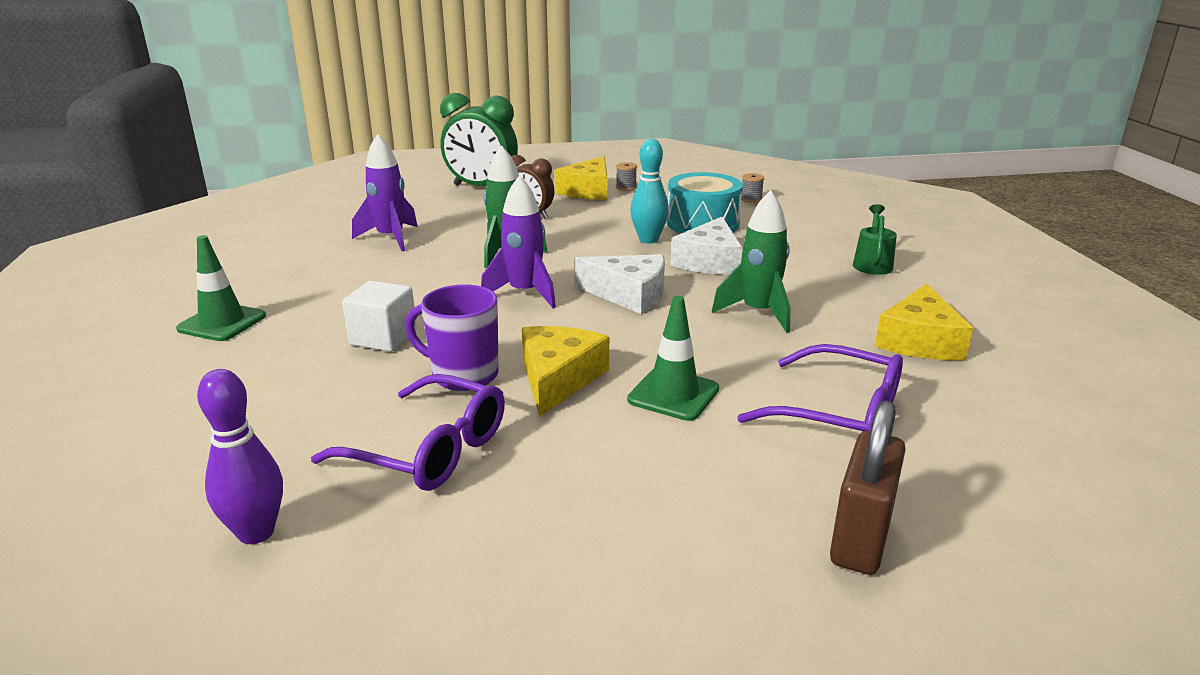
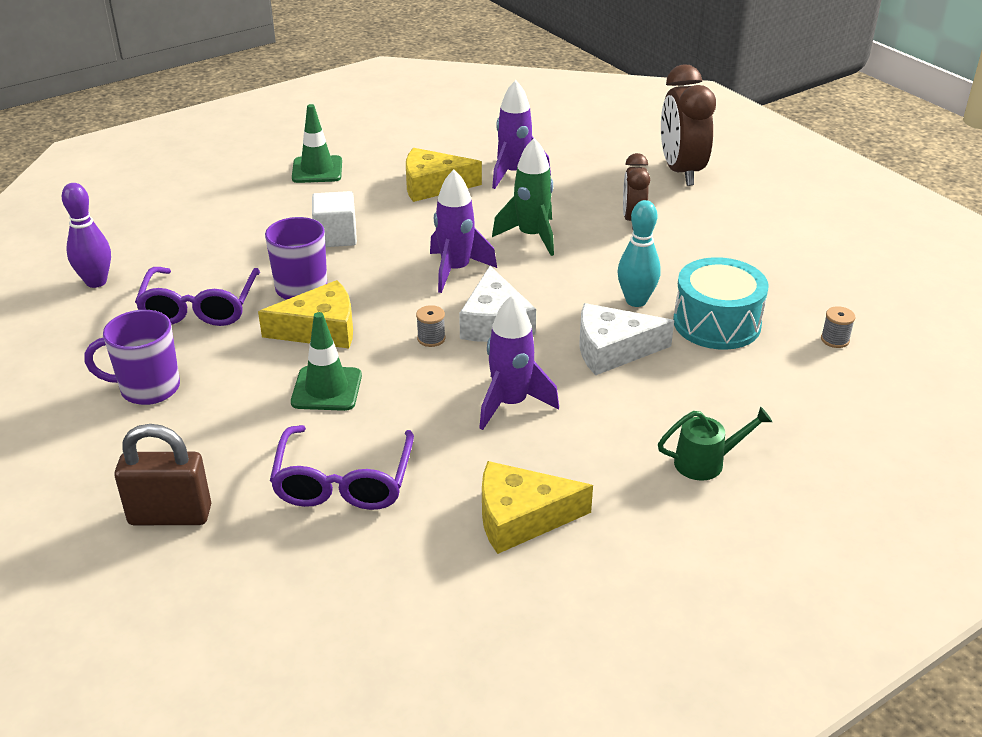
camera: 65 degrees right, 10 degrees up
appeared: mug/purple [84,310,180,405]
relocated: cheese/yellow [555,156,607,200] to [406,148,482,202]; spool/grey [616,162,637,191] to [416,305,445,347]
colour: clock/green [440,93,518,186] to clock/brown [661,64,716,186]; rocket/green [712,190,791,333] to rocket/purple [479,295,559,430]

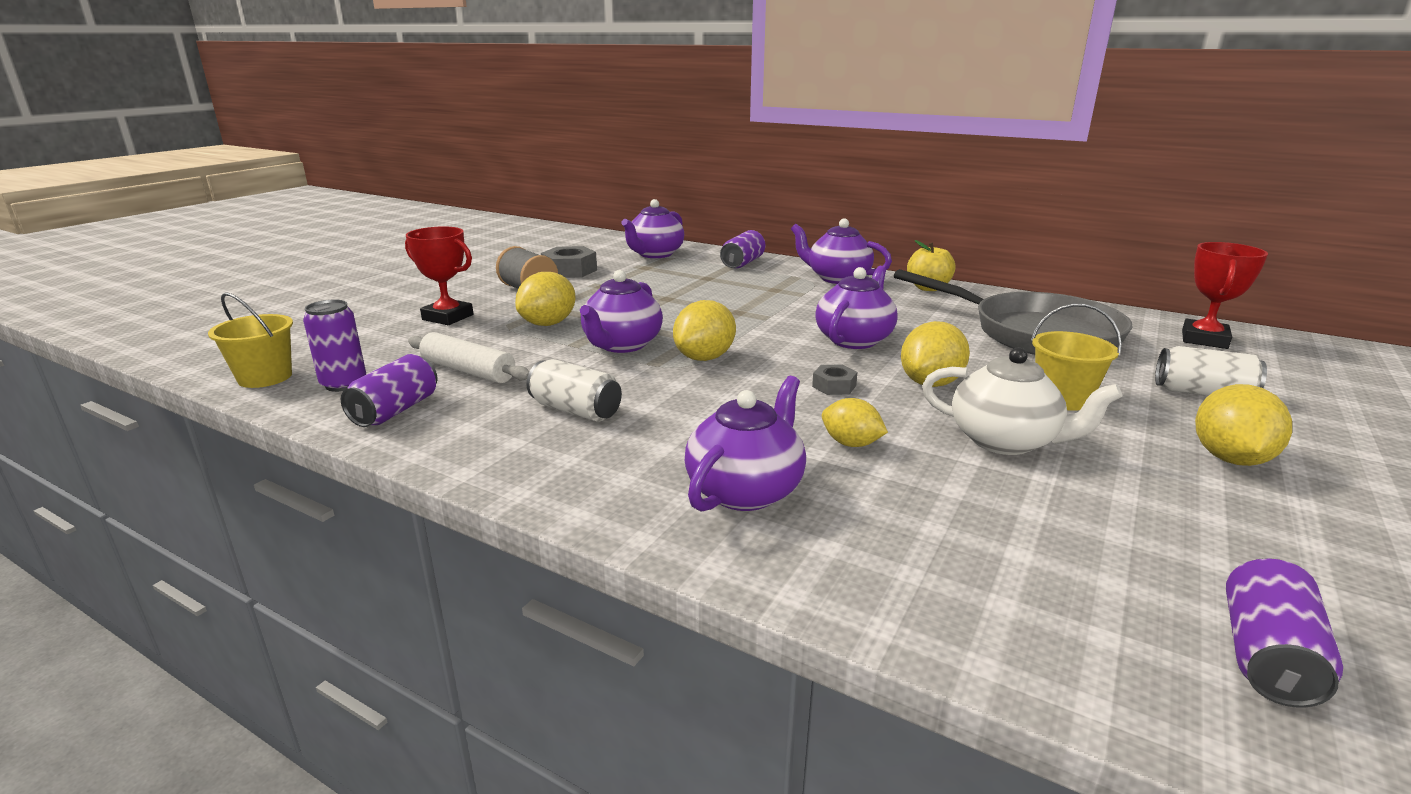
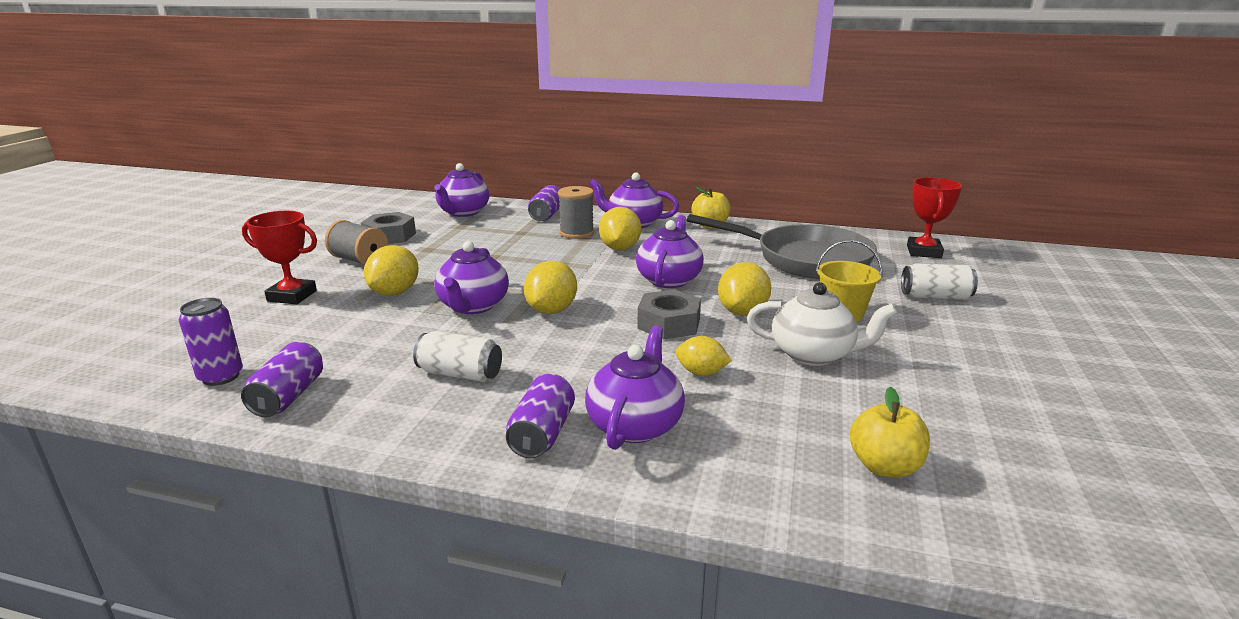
camera: 15 degrees left, 0 degrees up
missing: bucket/yellow [208,292,293,388]; rolling pin/white [408,332,529,383]
appeared: spool/grey [558,186,594,239]; apple/yellow [850,387,930,478]
relocated: lemon/yellow [1195,384,1292,466] to [599,207,641,250]; can/purple [1226,558,1343,708] to [506,374,575,458]
size: nut/grey [812,364,857,395] = [637,289,701,339] x1.81

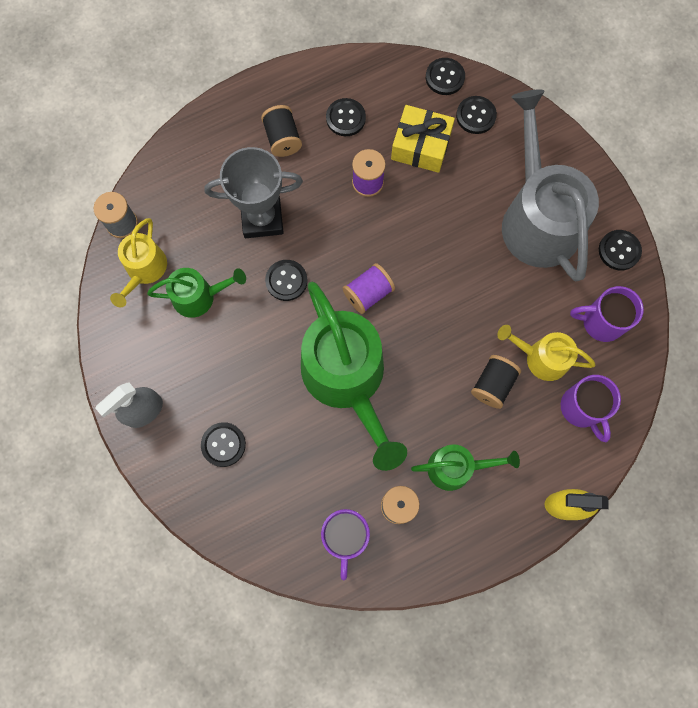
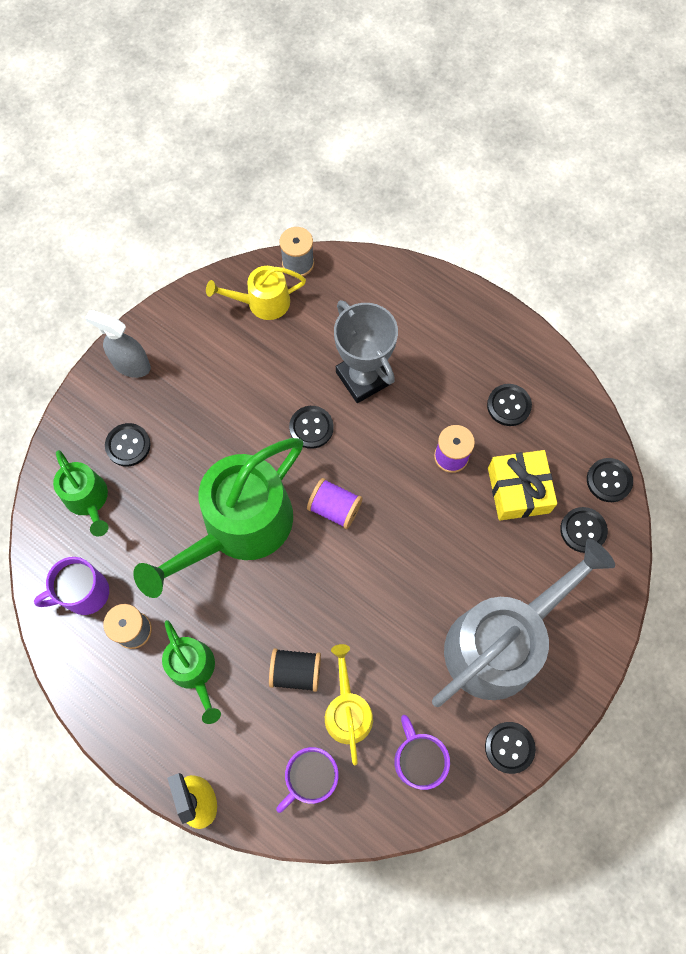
camera: 65 degrees right, 5 degrees down
missing: spool/black [261,105,302,157]
relocated: watering can/green [147,268,246,318] to [53,450,108,536]

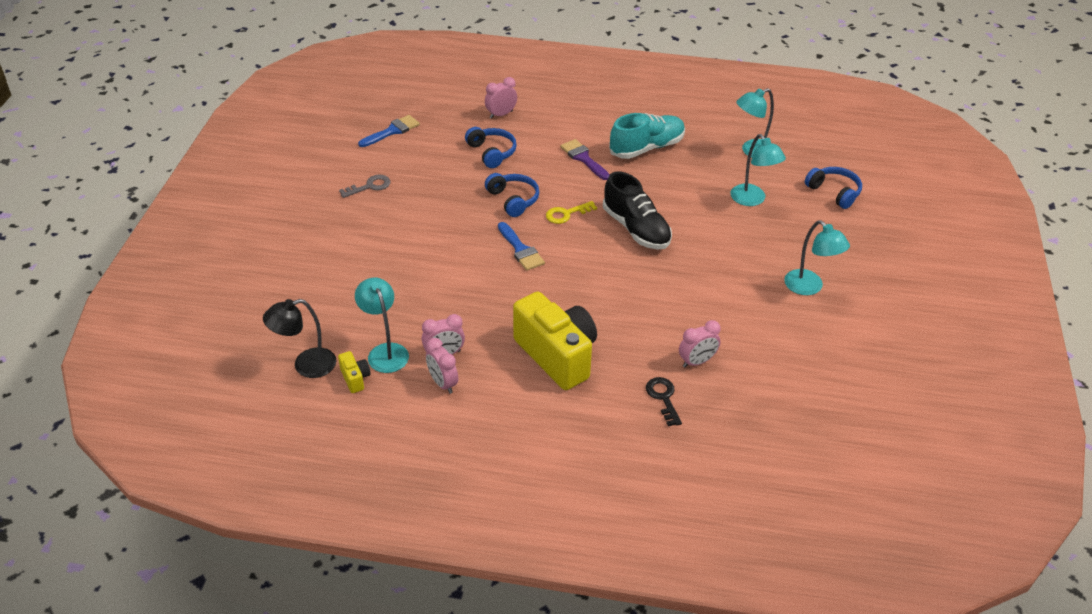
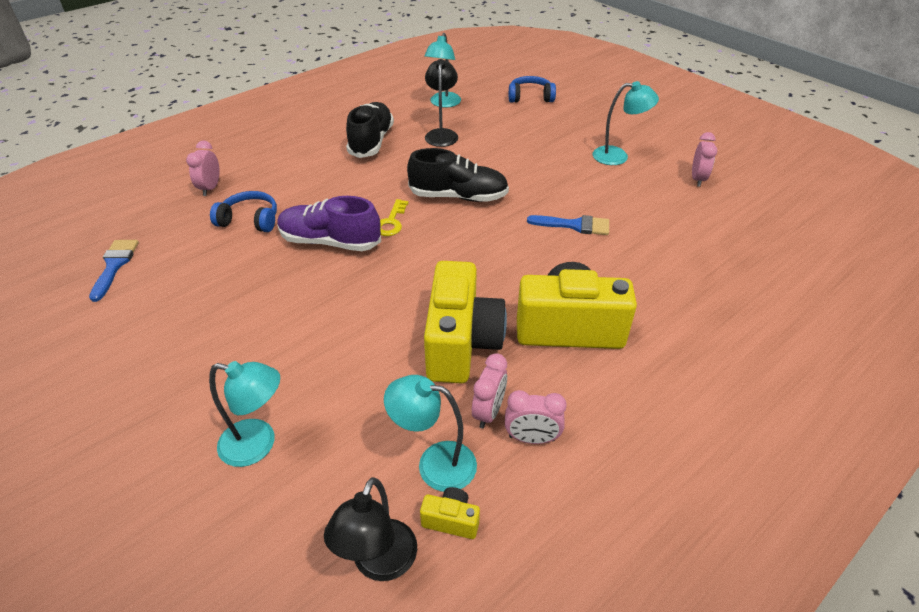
camera: 50 degrees left, 0 degrees up
missing: key/grey [339,175,390,198]; brush/purple [560,139,609,180]; key/black [646,377,682,426]
appeared: camera/yellow [424,261,507,383]; lamp/black [425,59,458,147]
relocated: brush/blue [498,222,545,271] to [527,215,609,235]; clock/pink [679,320,721,367] to [692,132,717,187]; lamp/turquoise [730,134,786,206] to [209,361,280,467]
exchanged: headphones/blue [485,173,539,217] to shoe/purple [277,196,381,251]
colour: shoe/turquoise [609,113,685,159] to shoe/black [346,102,394,158]

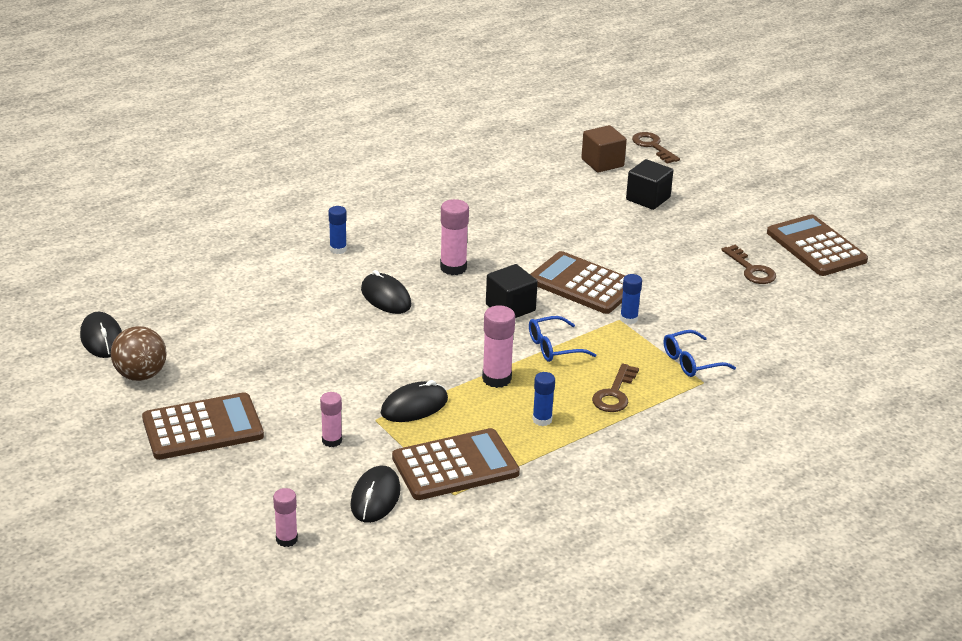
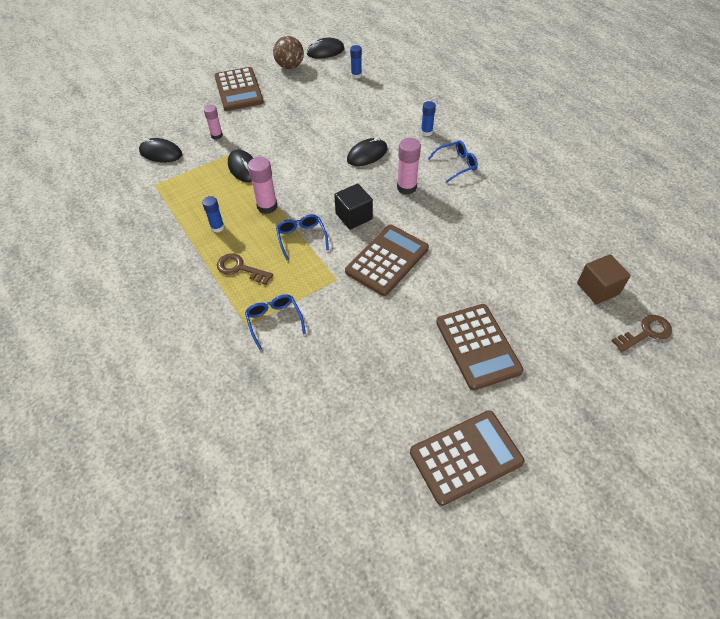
camera: 95 degrees right, 20 degrees up
missing: glue stick/pink [273,488,298,547]; cube/black [626,159,673,210]; key/brown [721,245,776,284]
appeared: glasses/blue [428,140,478,182]
relocated: calculator/brown [392,428,520,500] to [436,304,524,390]; glue stick/blue [620,274,642,324] to [350,45,362,79]

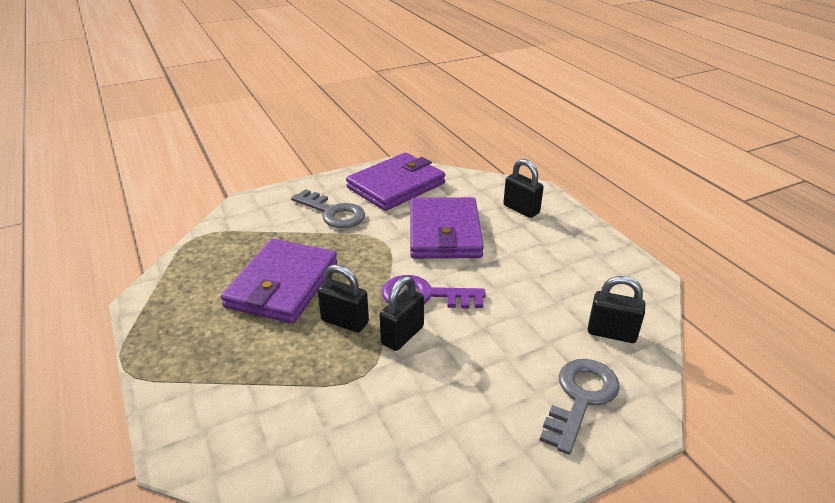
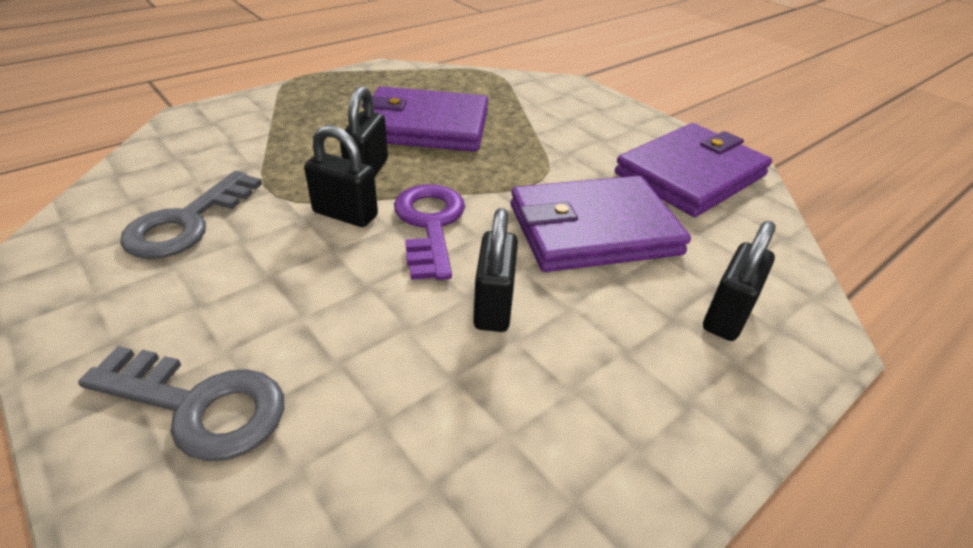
camera: 75 degrees right, 5 degrees up
relocated: key/grey [291,189,365,228] to [120,171,262,259]; padlock/black [588,276,645,343] to [473,208,518,332]
spun: wallet/purple [346,152,445,211] = [615,123,772,217] 75 degrees counterclockwise

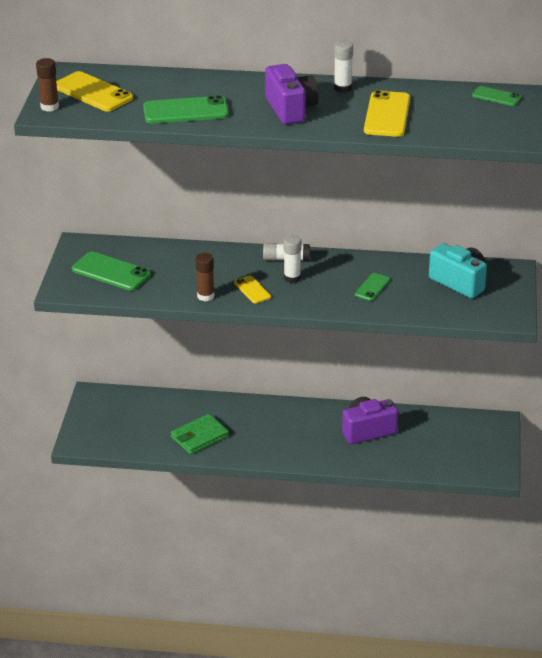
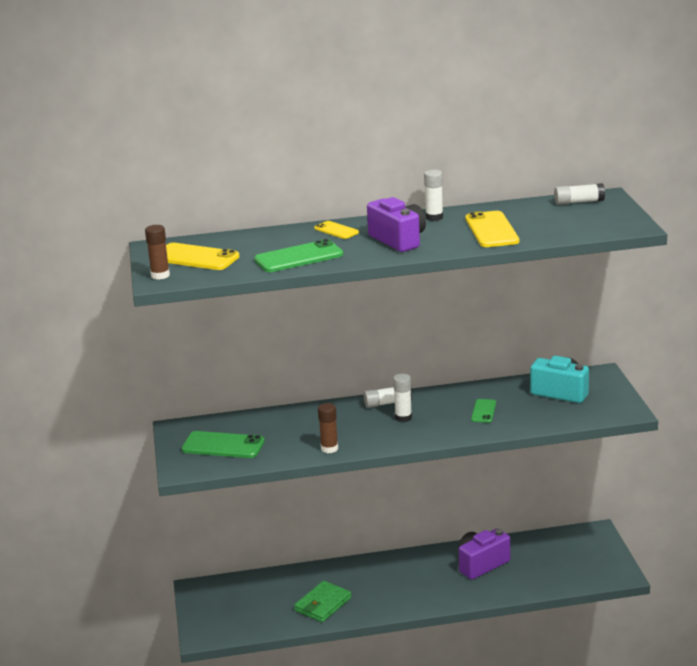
camera: 15 degrees left, 10 degrees down
relocated: phone/yellow [234,276,271,303] to [314,221,359,239]
exchanged: phone/green [472,86,522,106] to glue stick/white [554,183,605,205]

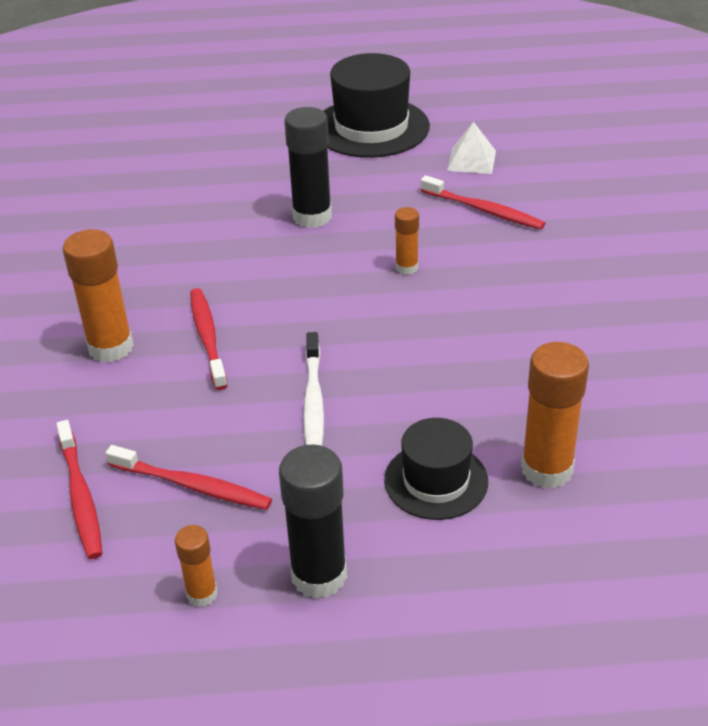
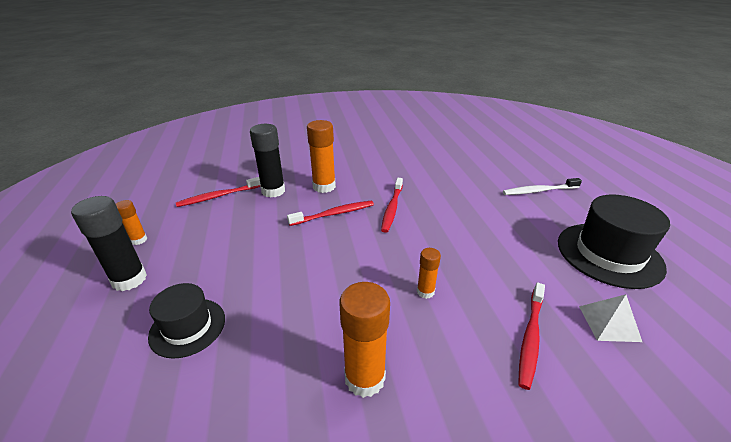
camera: 80 degrees right, 5 degrees down
relocated: toothbrush/red [106,445,272,510] to [381,178,403,233]; glue stick/black [284,107,332,228] to [250,124,285,198]; toothbrush/white [303,332,324,446] to [503,178,582,195]; glue stick/orange [521,342,589,489] to [340,282,390,398]

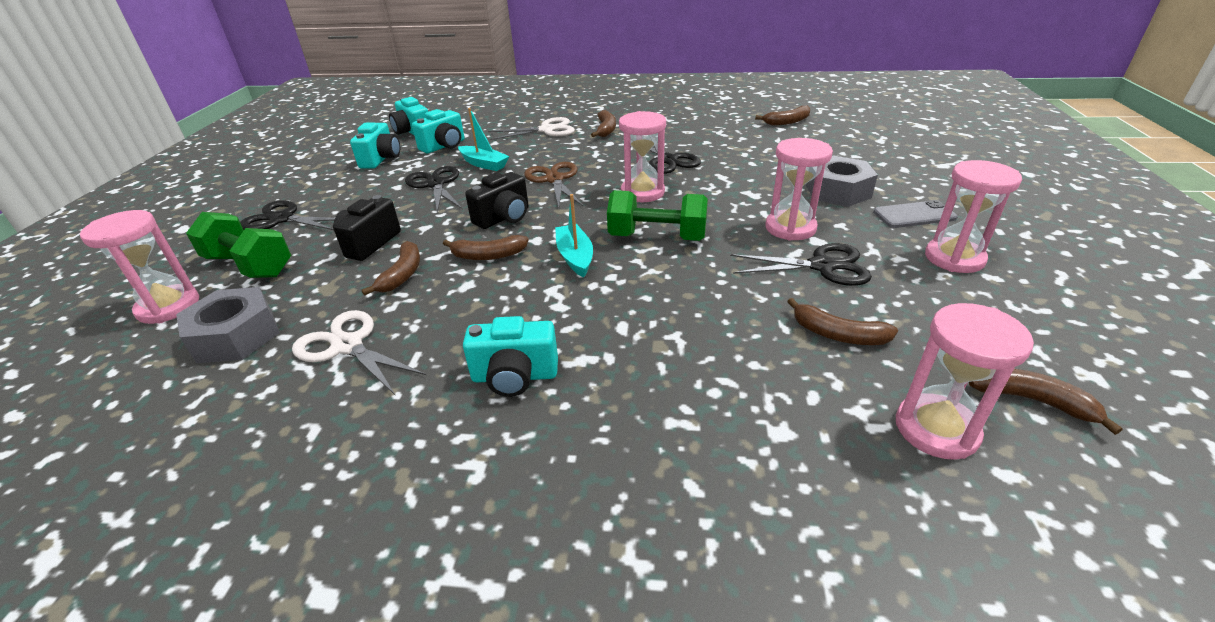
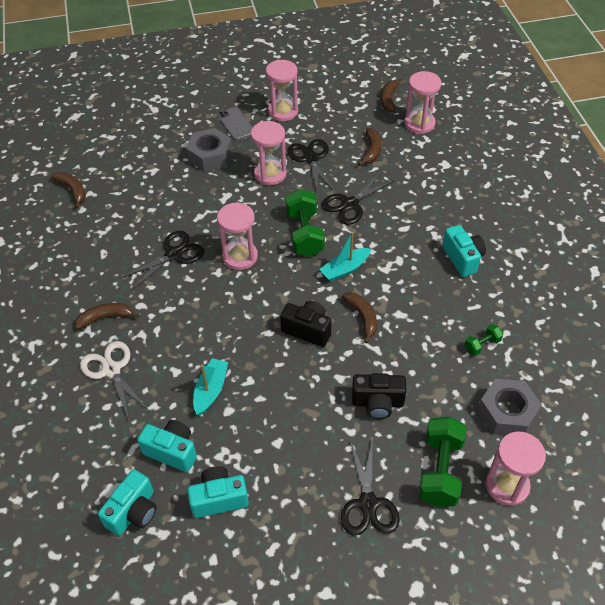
camera: 110 degrees left, 15 degrees up
missing: banana/brown [362,241,420,296]; scissors/brown [524,162,584,208]
relocated: scissors/black [405,166,462,213] to [322,172,395,225]
exchanged: scissors/white [292,310,426,396] to dumbbell/green [465,324,503,356]

